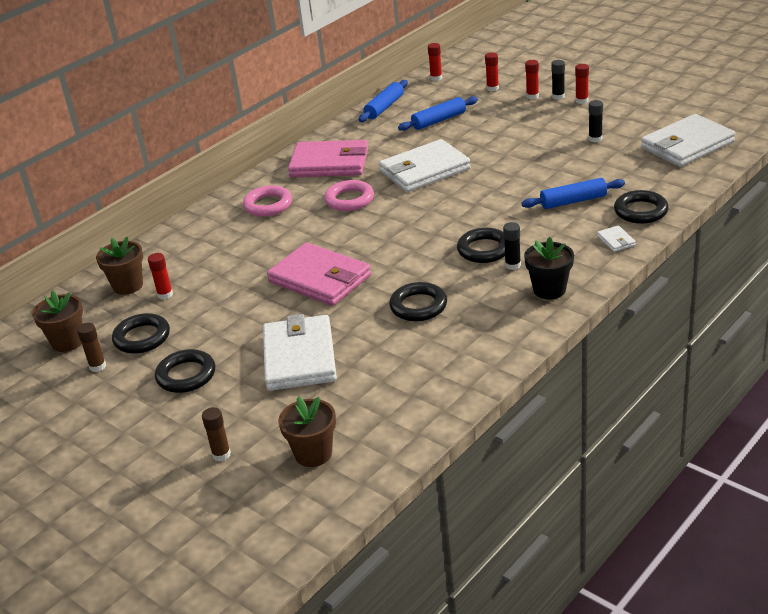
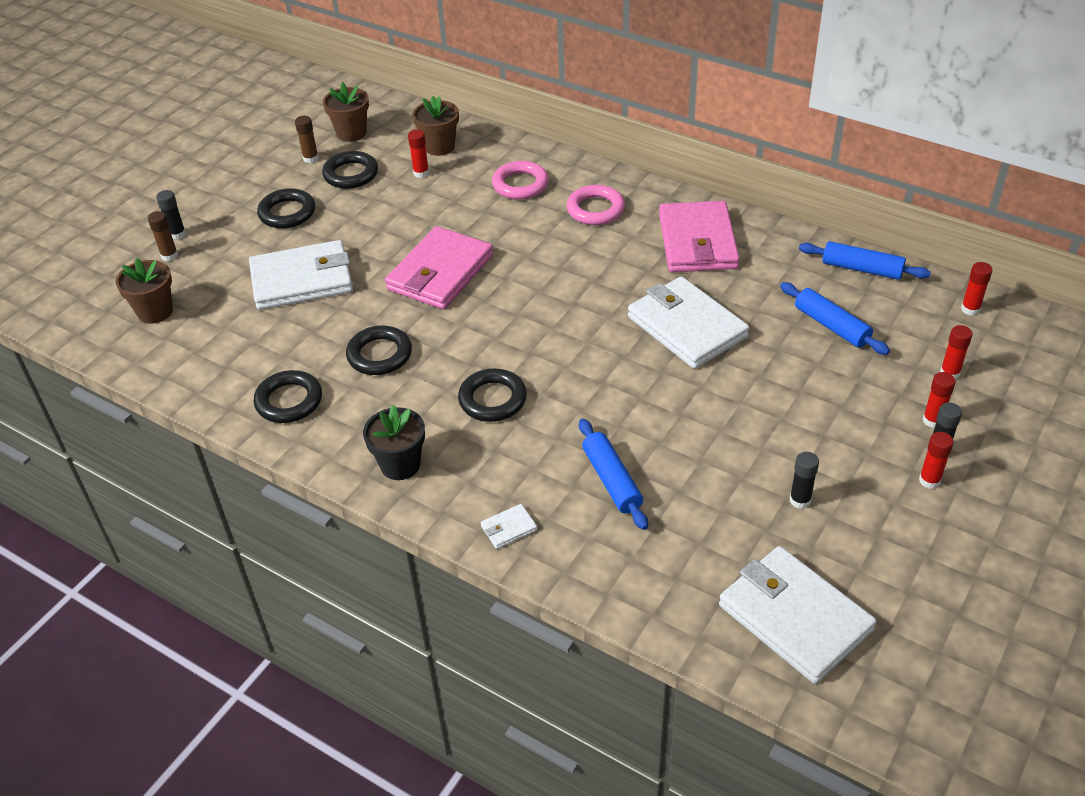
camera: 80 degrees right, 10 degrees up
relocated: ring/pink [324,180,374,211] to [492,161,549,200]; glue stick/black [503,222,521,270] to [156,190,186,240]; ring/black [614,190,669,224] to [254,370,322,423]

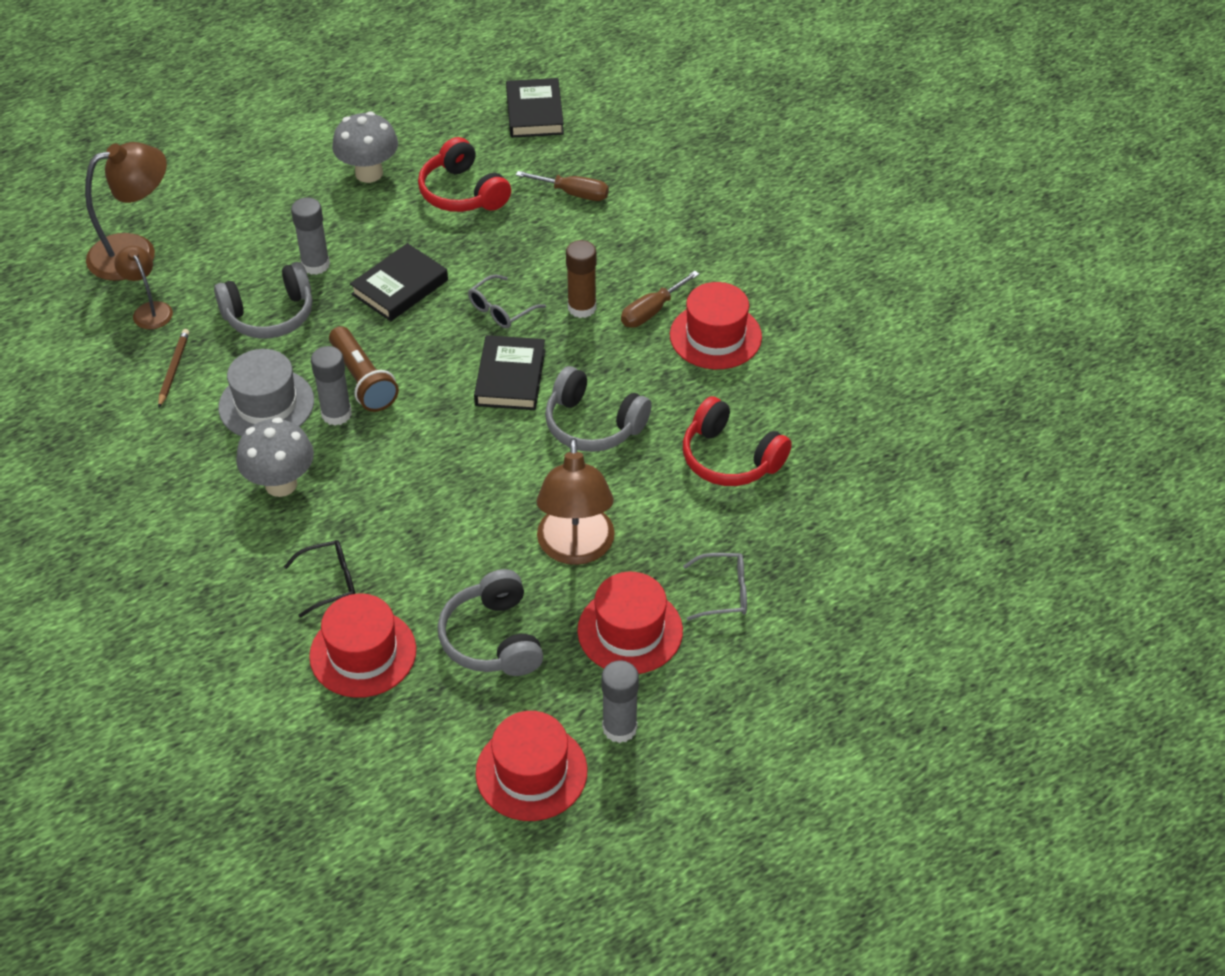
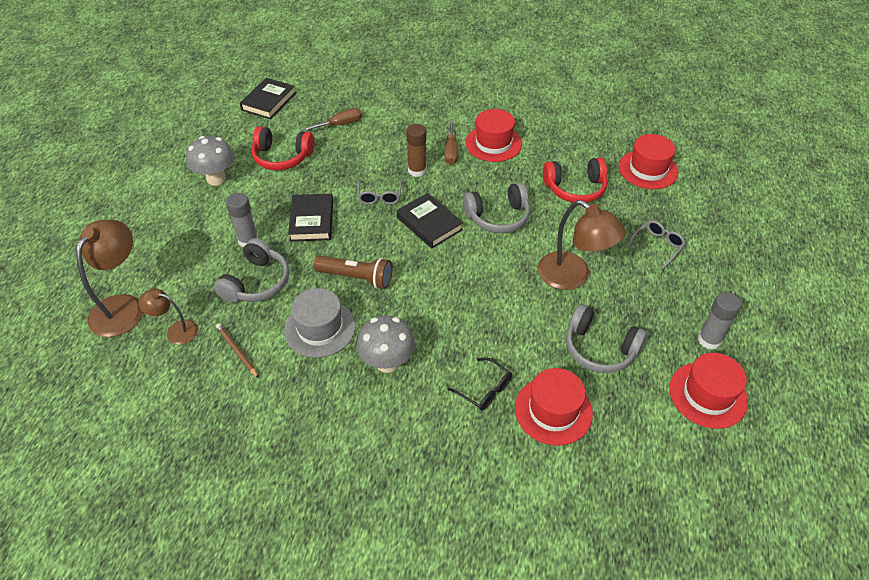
camera: 45 degrees left, 0 degrees up
missing: glue stick/grey [311,346,352,426]
relocated: hat/red [577,572,683,674] to [619,134,678,189]
spun: glasses/black [284,540,355,617] = [448,358,512,411] 105 degrees clockwise; book/black [506,78,564,138] = [240,78,296,119] 75 degrees clockwise

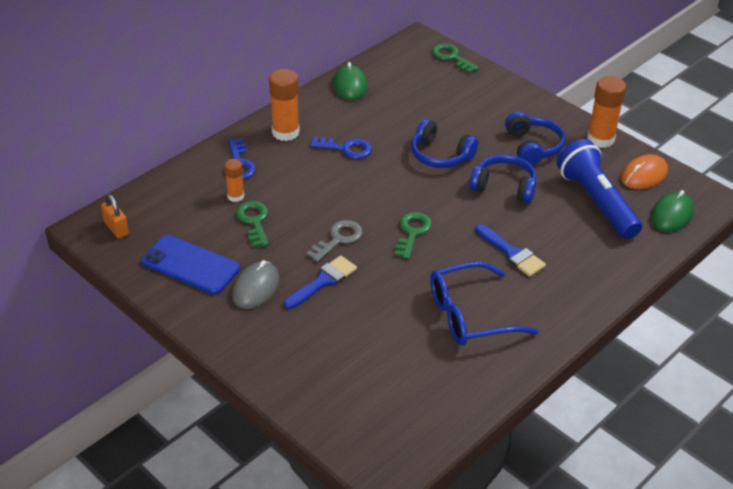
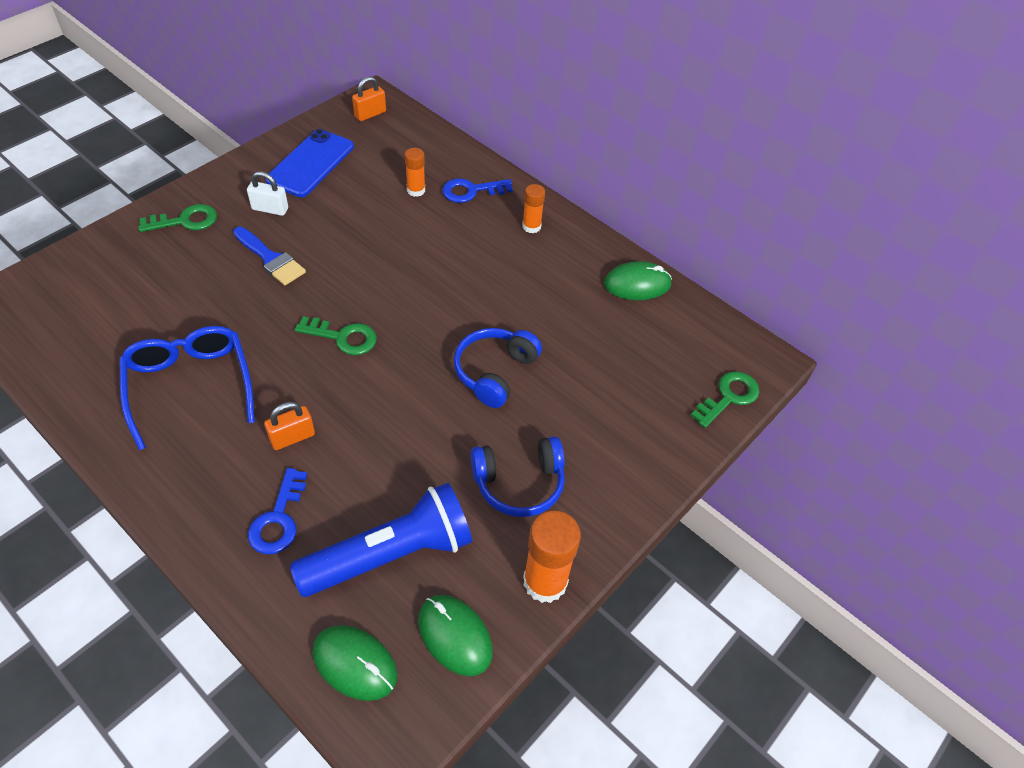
camera: 85 degrees right, 10 degrees up
missing: key/grey [307,220,363,262]; headphones/blue [470,154,536,203]
relocated: key/green [236,201,269,247] to [138,204,217,232]; key/blue [310,137,372,159] to [248,468,307,554]
exchanged: mouse/grey [232,260,279,309] to padlock/white [247,171,288,216]; brush/blue [475,224,546,277] to padlock/orange [264,402,315,450]
colour: mouse/orange [621,154,668,189] to mouse/green [418,595,493,676]
size: glue stick/orange [269,69,300,141] = [522,184,545,233] x0.58

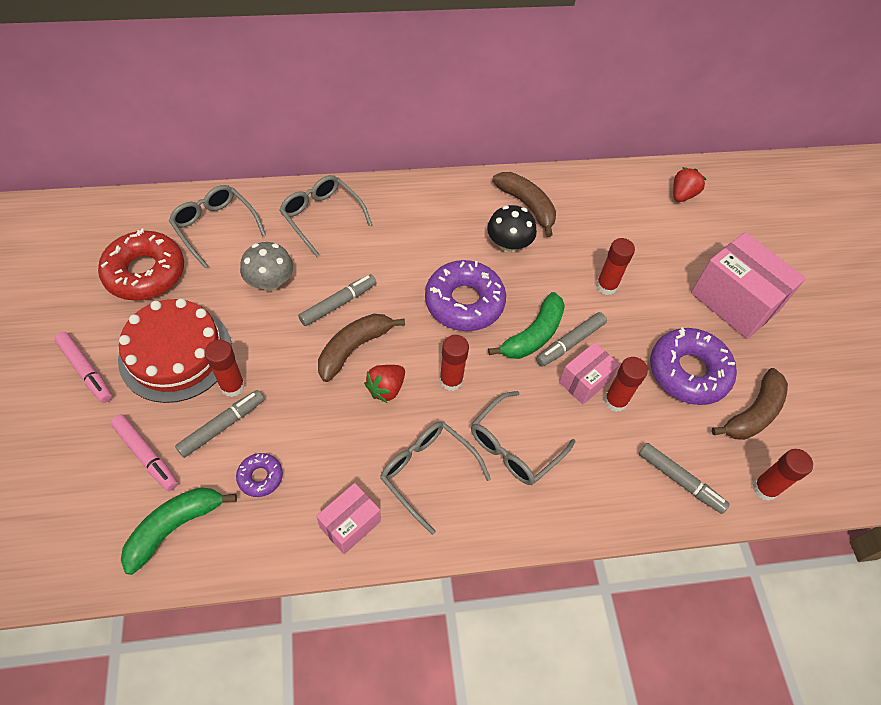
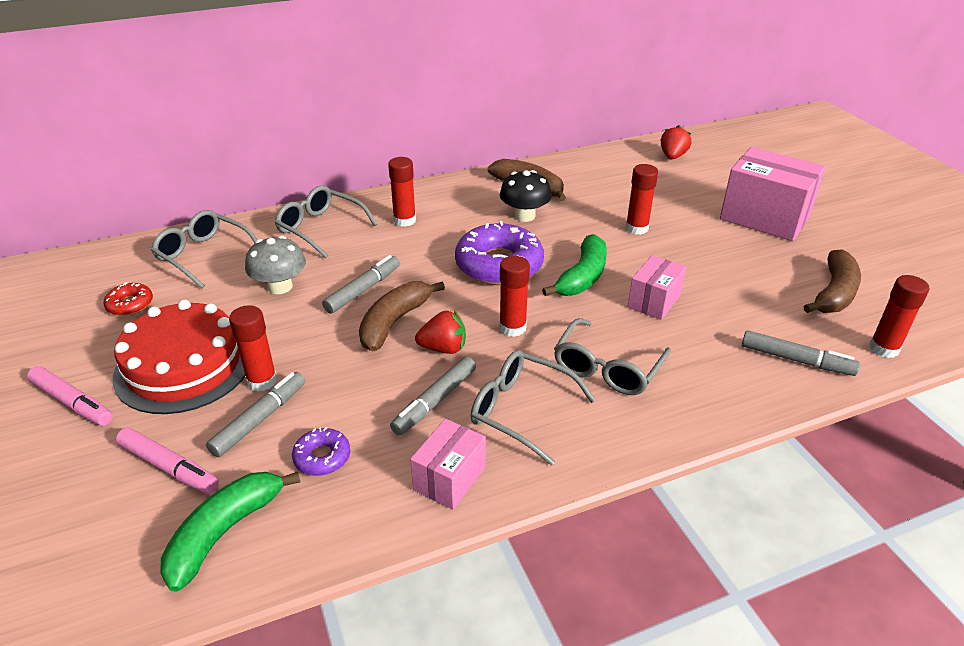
camera: 10 degrees left, 20 degrees down
missing: donut/purple [650,327,737,405]
relocated: marker/grey [536,312,607,367] to [390,356,476,435]; glue stick/red [604,357,648,412] to [388,157,416,227]
spun: strawberry/red [364,365,405,403] = [415,311,466,354] 120 degrees counterclockwise
size: donut/red [98,229,184,301] = [104,282,153,316] x0.48

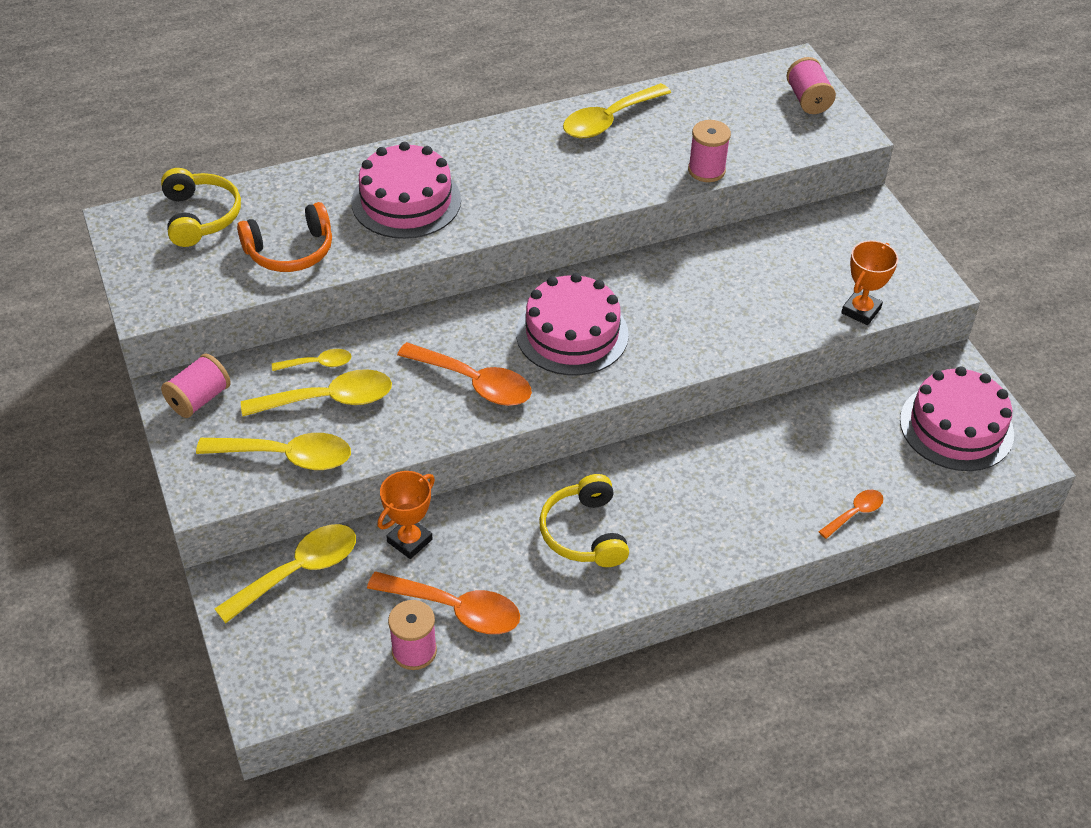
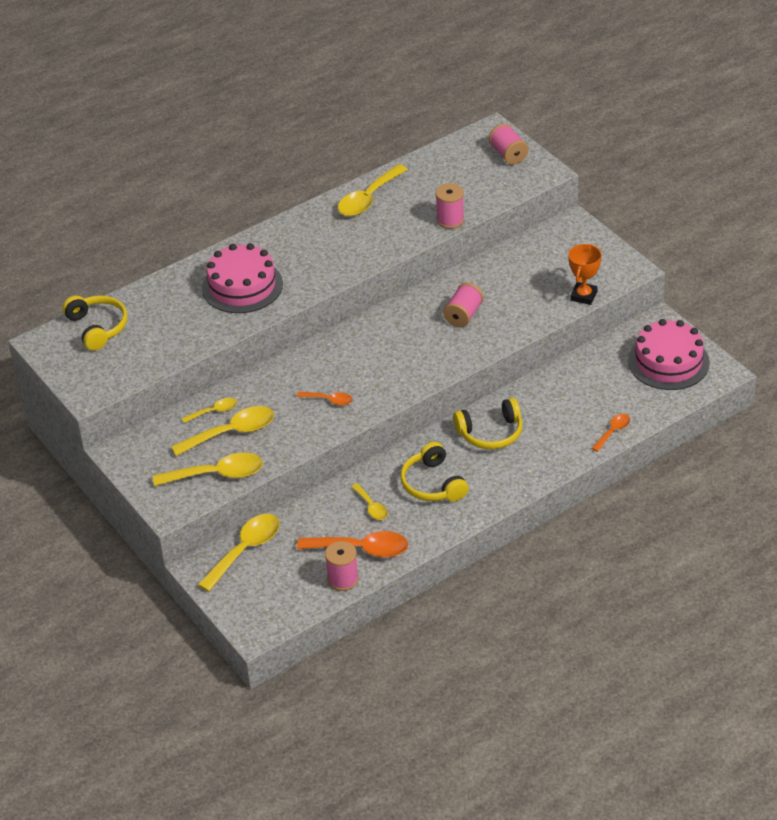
camera: 10 degrees left, 5 degrees down
missing: headphones/orange [237,202,332,272]; trophy/orange [377,471,435,559]; cake/pink [516,273,629,375]
appeared: spoon/yellow [351,484,388,520]; headphones/yellow [453,398,523,449]
relocated: spool/pink [161,353,231,418] to [443,283,484,327]
size: spoon/orange [397,342,532,406] = [296,392,353,406] x0.54

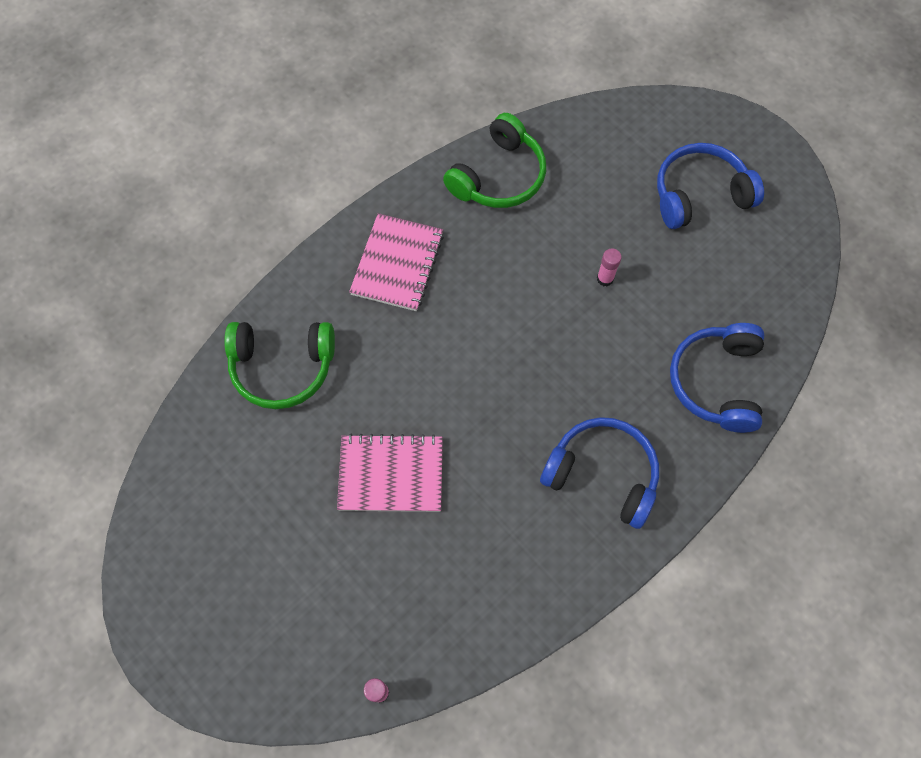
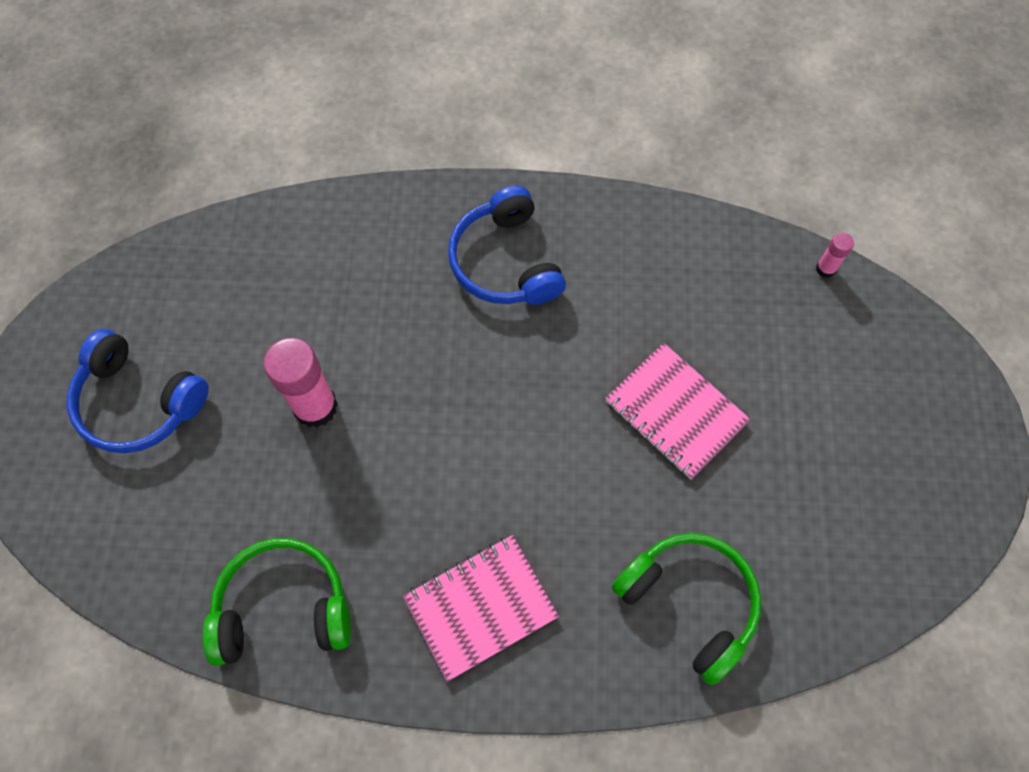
camera: 135 degrees left, 0 degrees up
missing: headphones/blue [670,323,764,433]
size: glue stick/pink [597,249,622,286] = [264,338,338,428] x2.08

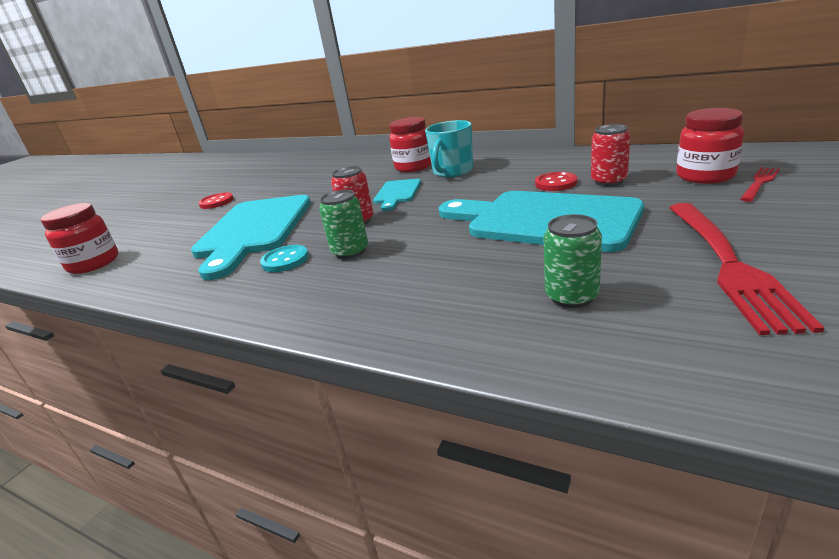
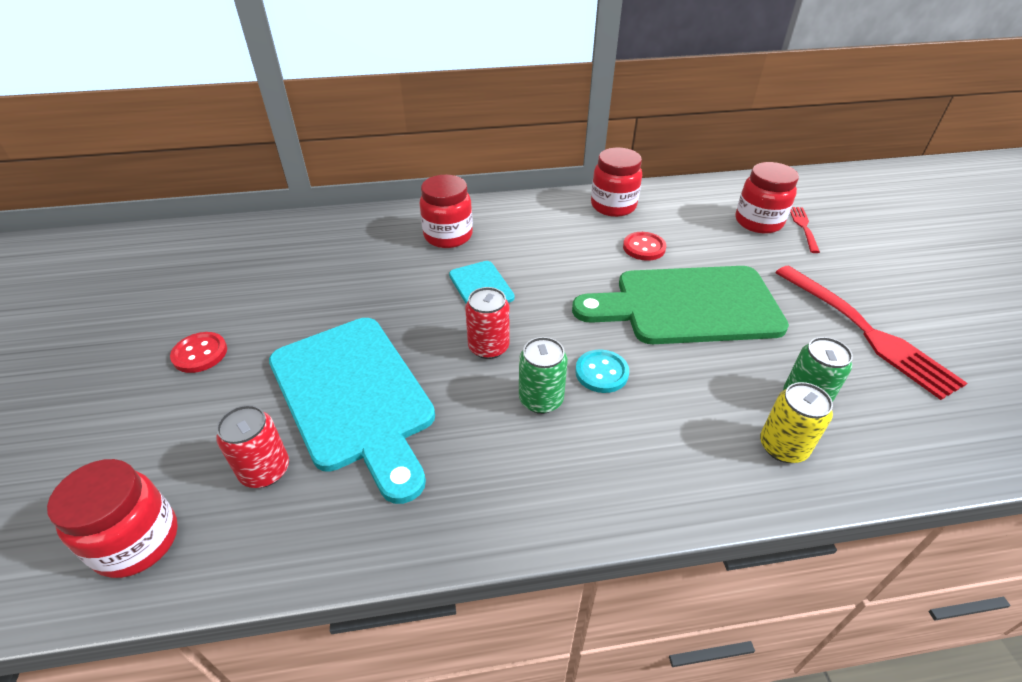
camera: 40 degrees left, 15 degrees up
missing: mug/turquoise [425,120,473,177]
appeared: jar/red [591,148,642,217]; can/yellow [760,382,833,463]
relocated: button/turquoise [260,245,309,272] to [575,350,629,393]; can/red [591,124,630,186] to [216,405,289,488]
colour: cutting board/turquoise [439,191,644,252] to cutting board/green [572,266,789,344]

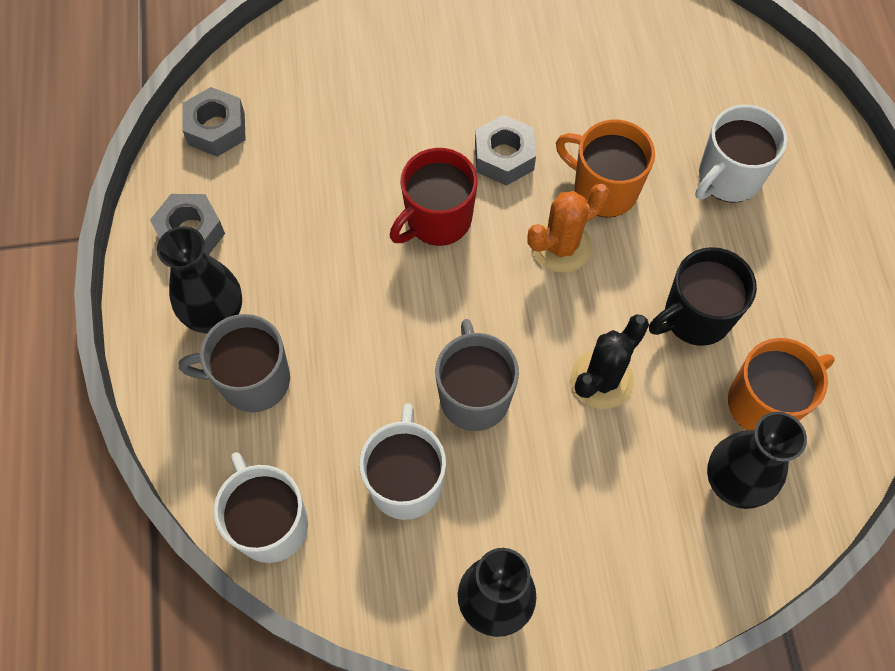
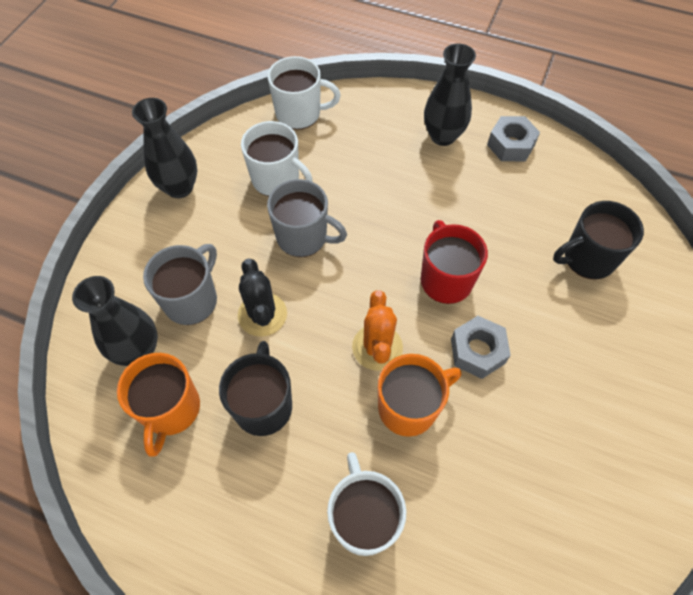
camera: 120 degrees right, 5 degrees down
missing: nut/grey [182,87,246,157]
appeared: mug/black [553,201,644,279]
relocated: mug/grey [179,314,290,412] to [143,244,217,325]

